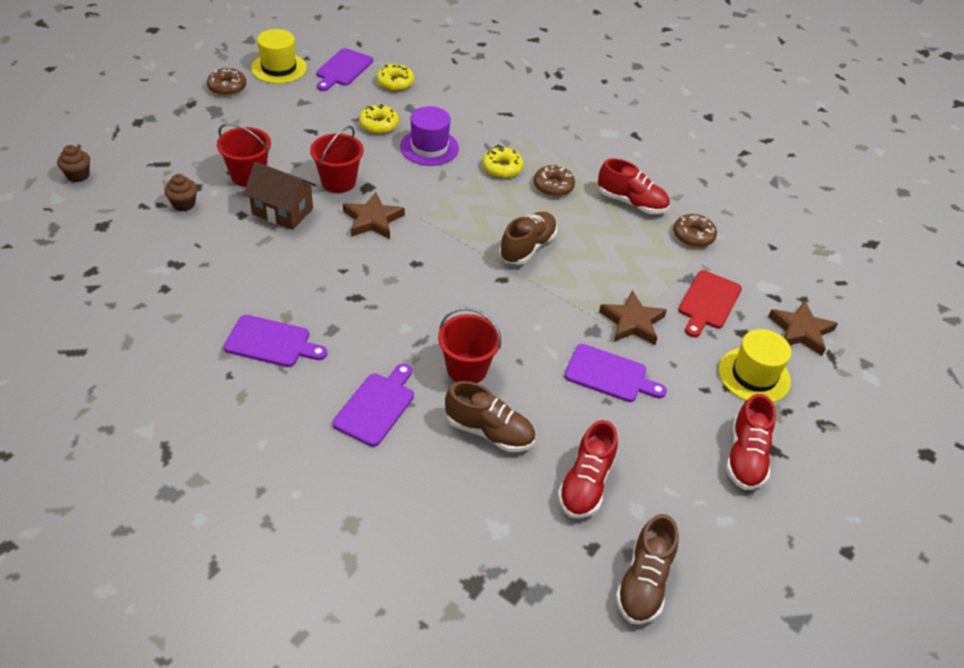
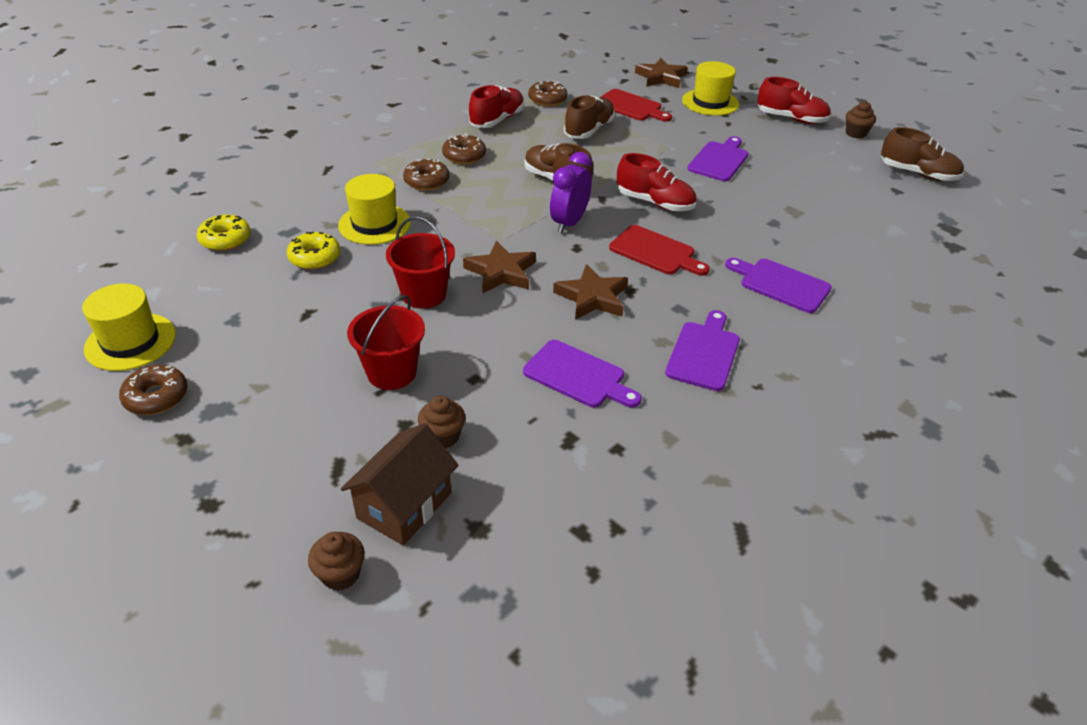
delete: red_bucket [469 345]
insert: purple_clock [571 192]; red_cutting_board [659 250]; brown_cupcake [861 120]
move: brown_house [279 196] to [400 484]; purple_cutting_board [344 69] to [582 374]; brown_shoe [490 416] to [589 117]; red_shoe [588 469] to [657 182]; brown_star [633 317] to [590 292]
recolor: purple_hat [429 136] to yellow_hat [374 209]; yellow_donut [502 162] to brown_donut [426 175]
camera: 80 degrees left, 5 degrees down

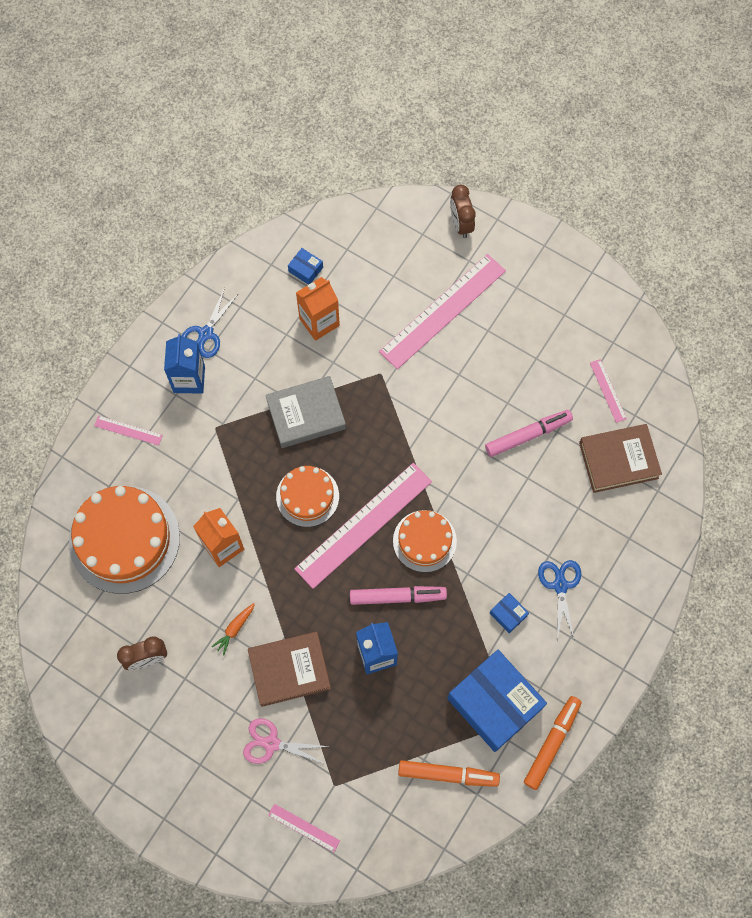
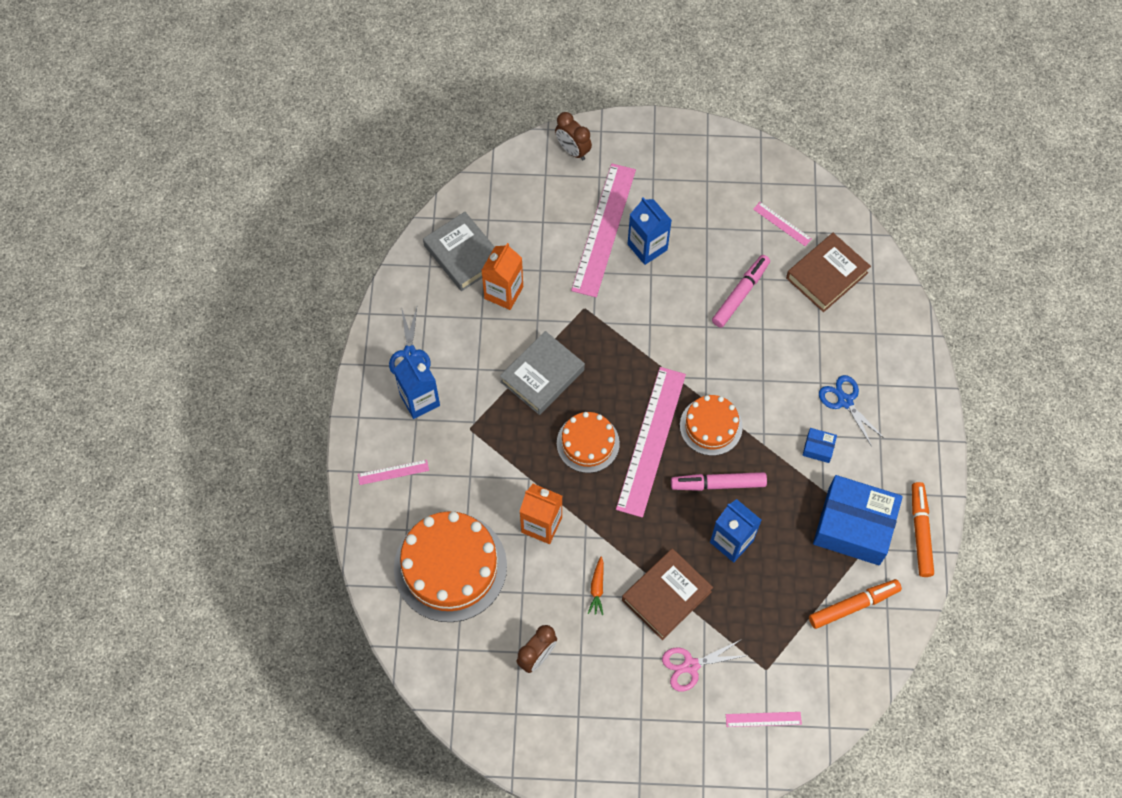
insert: blue_carton [650 231]
replace: blue_box [305 266] to grey_book [458 251]
rotate: pink_marker [398 595] = [719 481] 150 degrees counterclockwise
camera: 30 degrees left, 5 degrees down

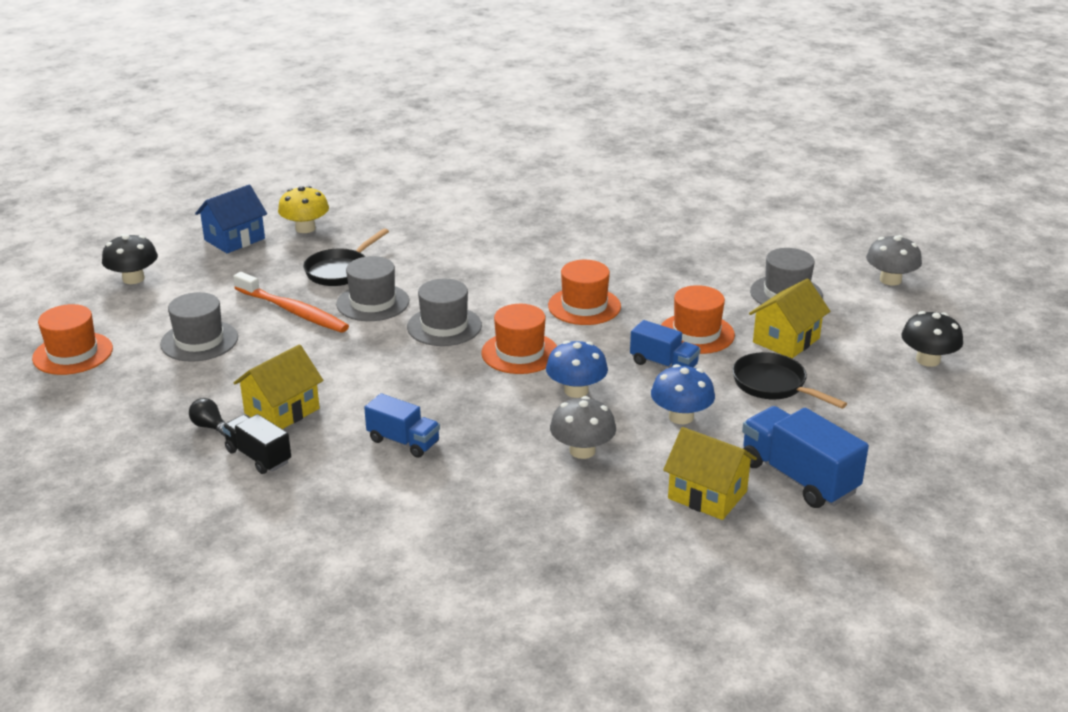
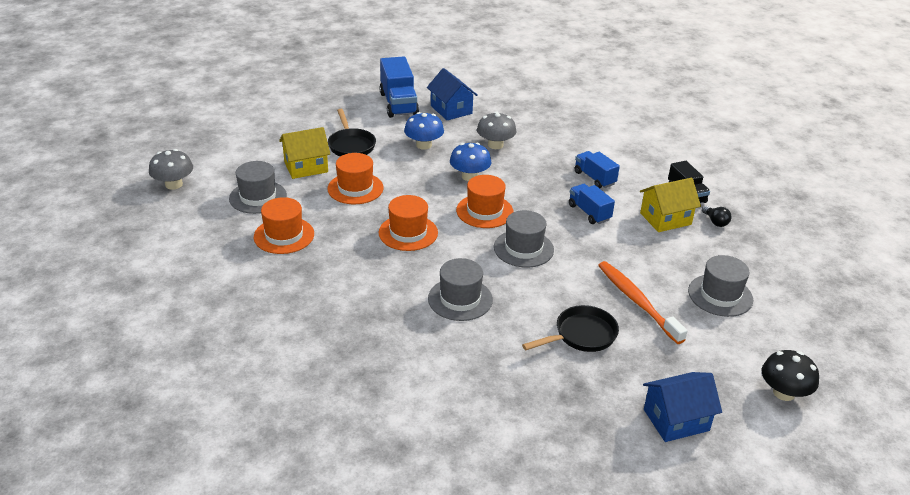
delete: yellow_mushroom [303 209]; black_mushroom [932 339]
move: orange_hat [72 339] to [284 225]; grey_hat [372 288] to [460 289]; blue_truck [665 344] to [592 204]
recolor: yellow_house [710 473] to blue_house [452 94]
camera: 155 degrees left, 5 degrees up

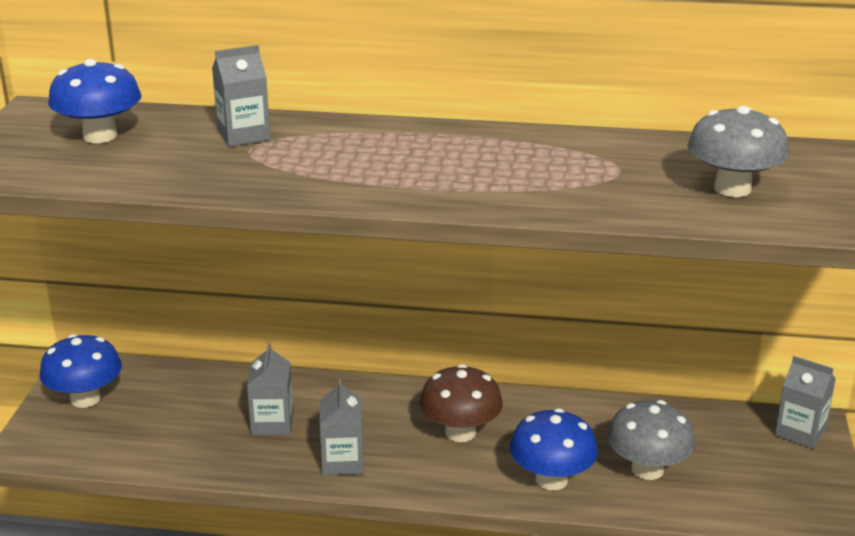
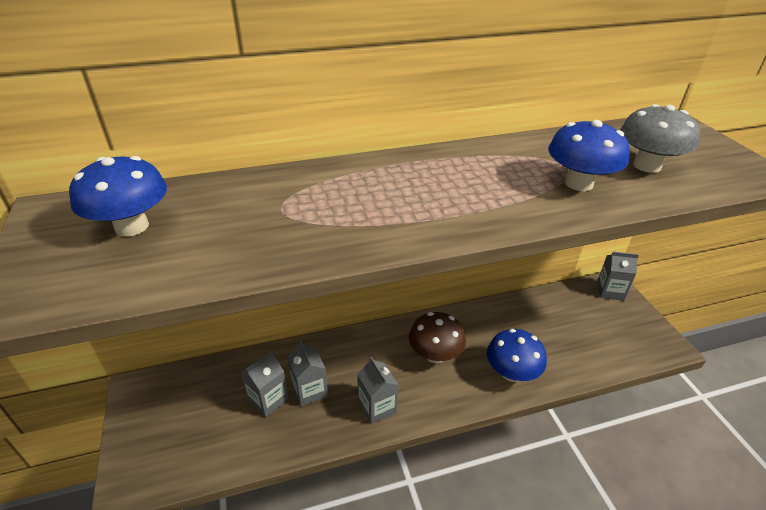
delete: grey_mushroom [651 440]
move: blue_mushroom [81 371] to [589 155]; grey_carton [241 96] to [265 384]
camera: 25 degrees left, 10 degrees up

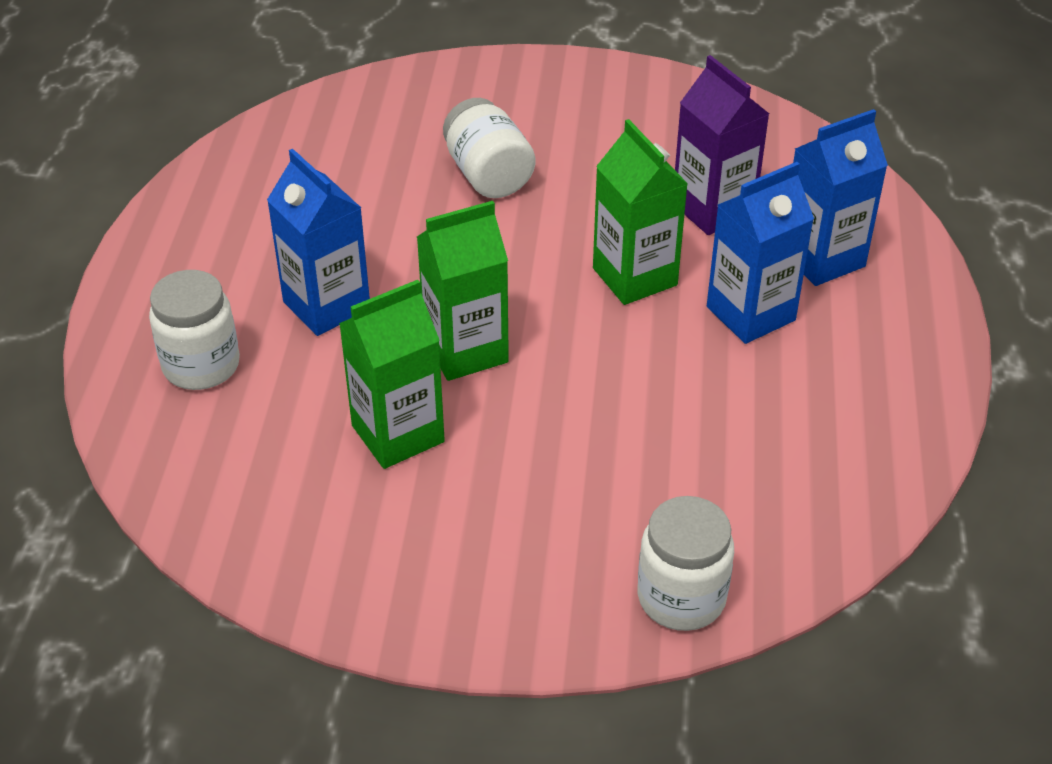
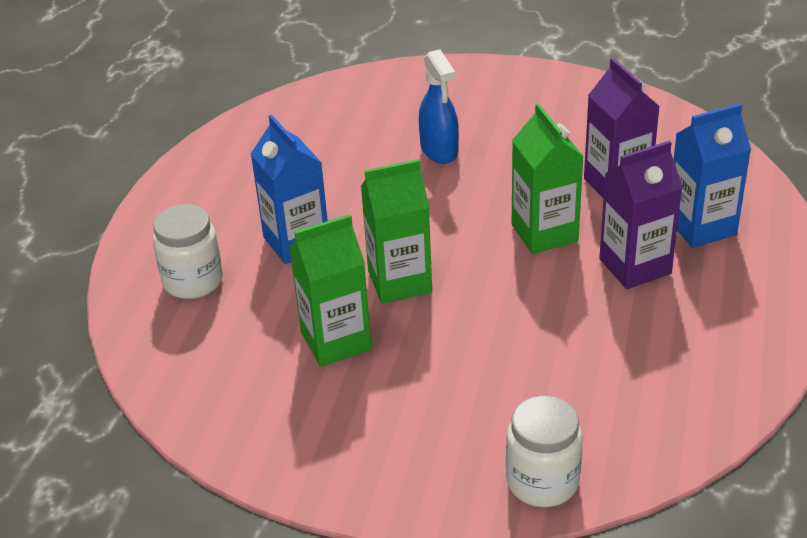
replace: white_jar [489 148] to blue_spray_bottle [439 106]
recolor: blue_carton [760 253] to purple_carton [641 214]
camera: 10 degrees right, 5 degrees down

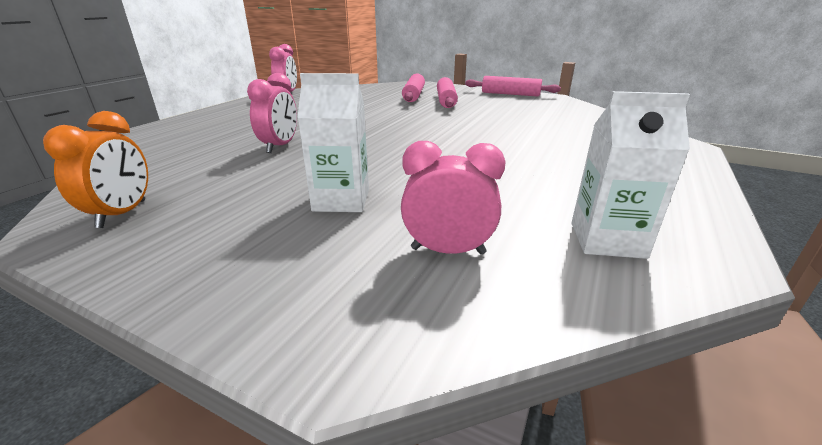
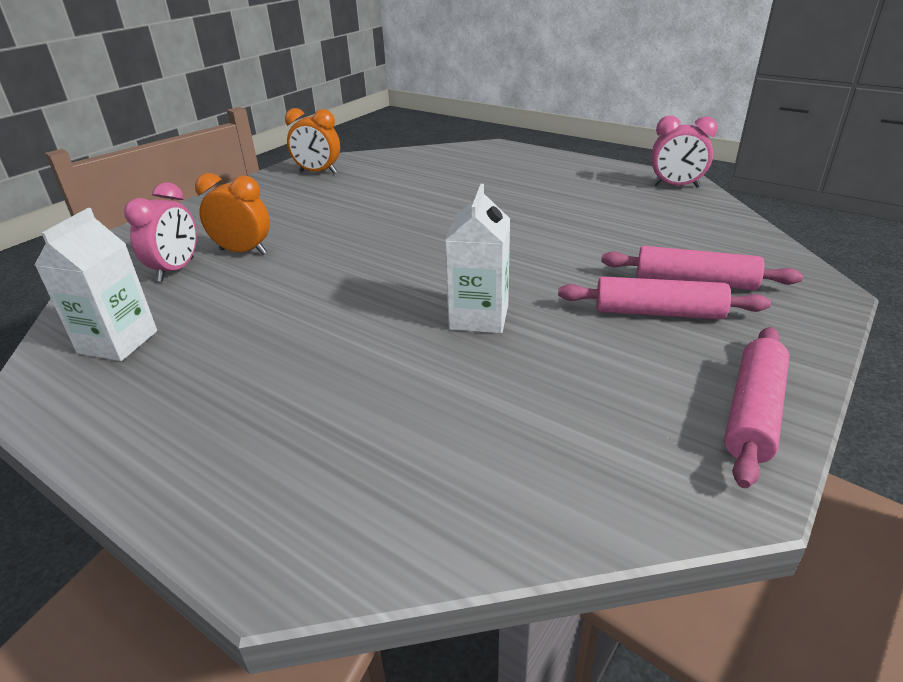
delete: pink_clock [272 113]
insert: orange_clock [232 213]
move: white_carton [333 142] to [477 259]
camera: 100 degrees right, 5 degrees up

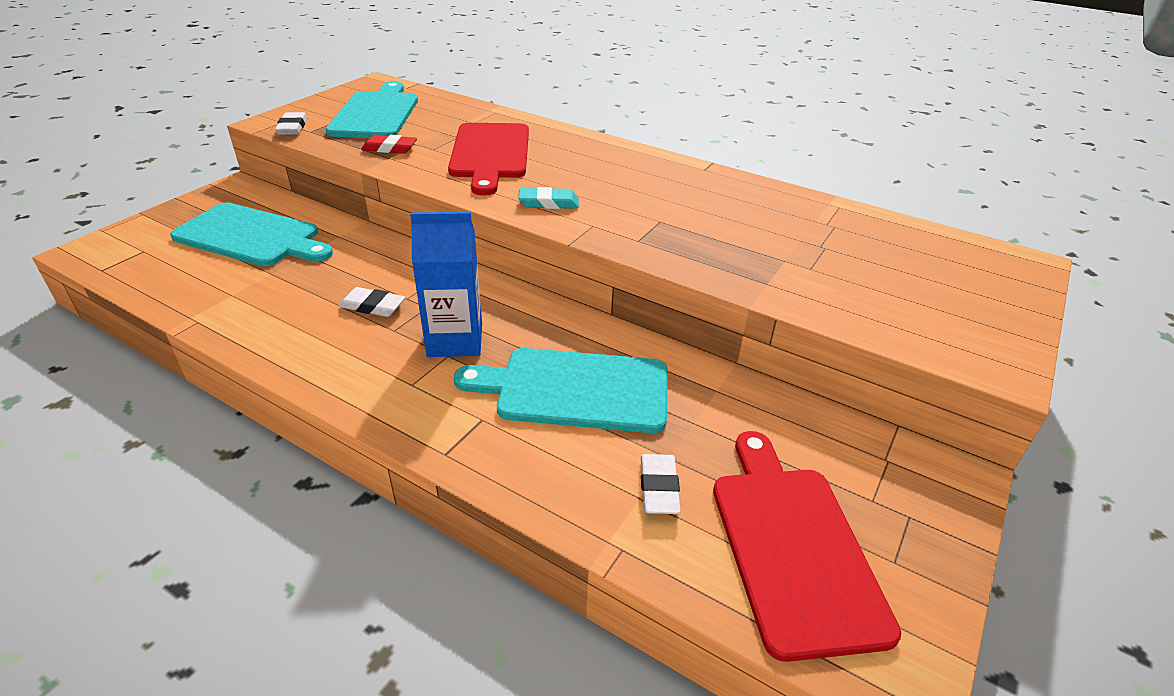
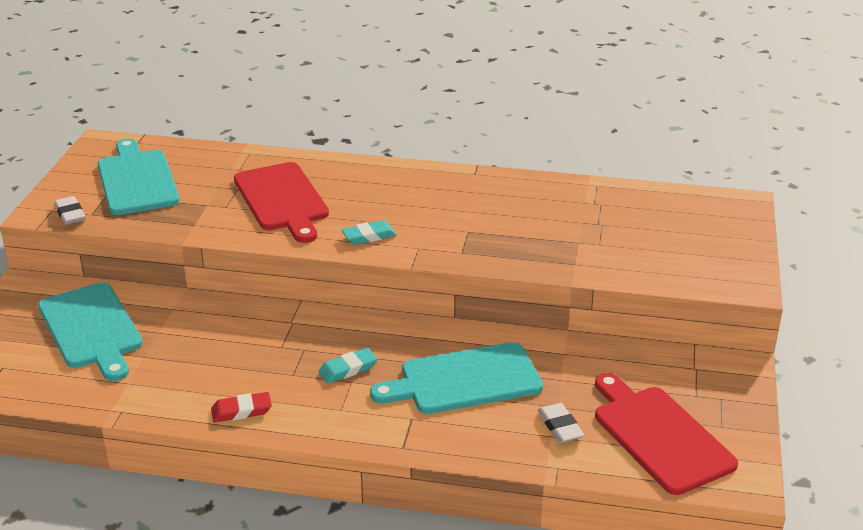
delete: white_eraser [372 302]
move: red_eraser [389 144] to [241 407]
replace: blue_carton [446 284] to turquoise_eraser [348 366]
rotate: turquoise_cutting_board [251 234] = [90 331] 60 degrees clockwise
camera: 20 degrees left, 5 degrees down

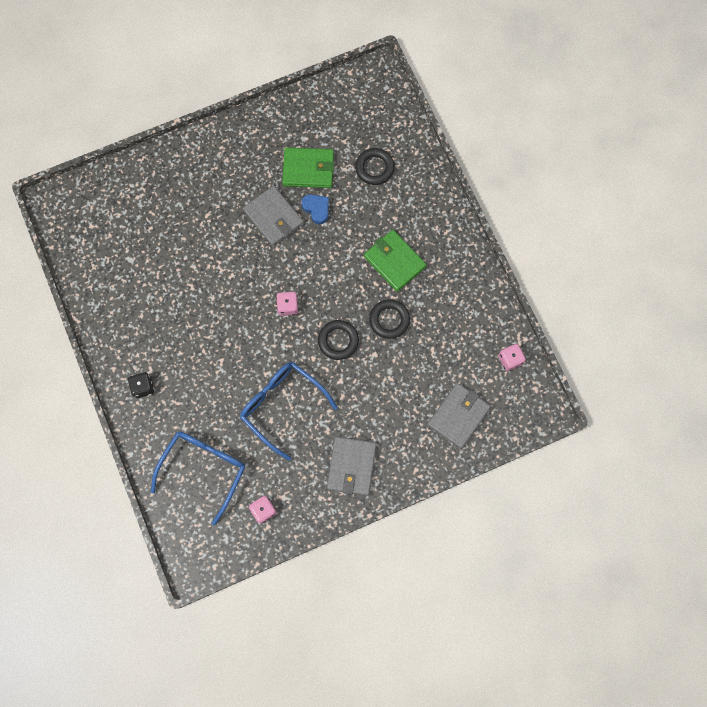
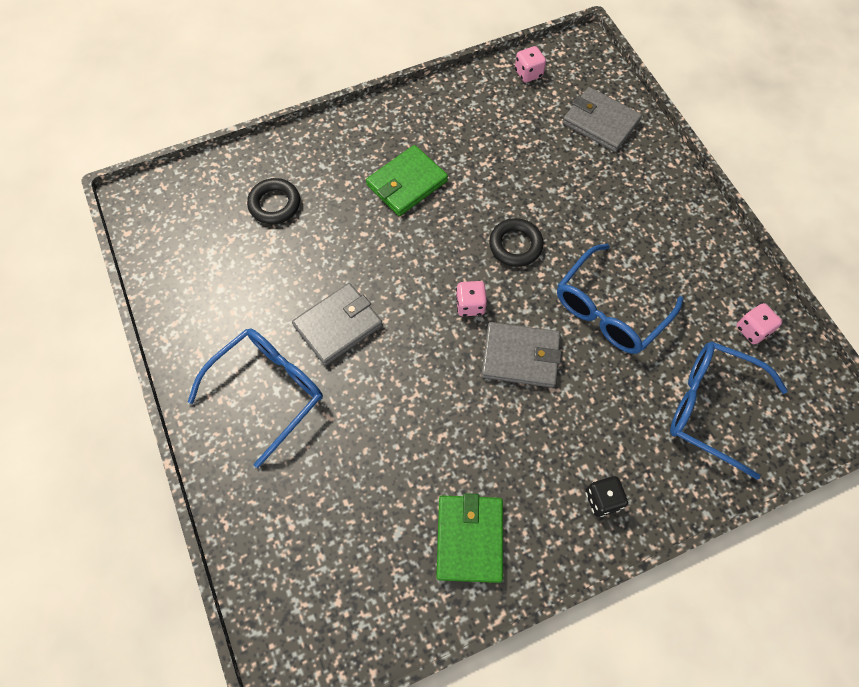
delete: blue_heart [315 209]; black_ring [389 319]
insert: blue_glasses [255 398]
move: green_wallet [308 168] to [469 538]; grey_wallet [352 466] to [521 355]
camera: 90 degrees left, 10 degrees down

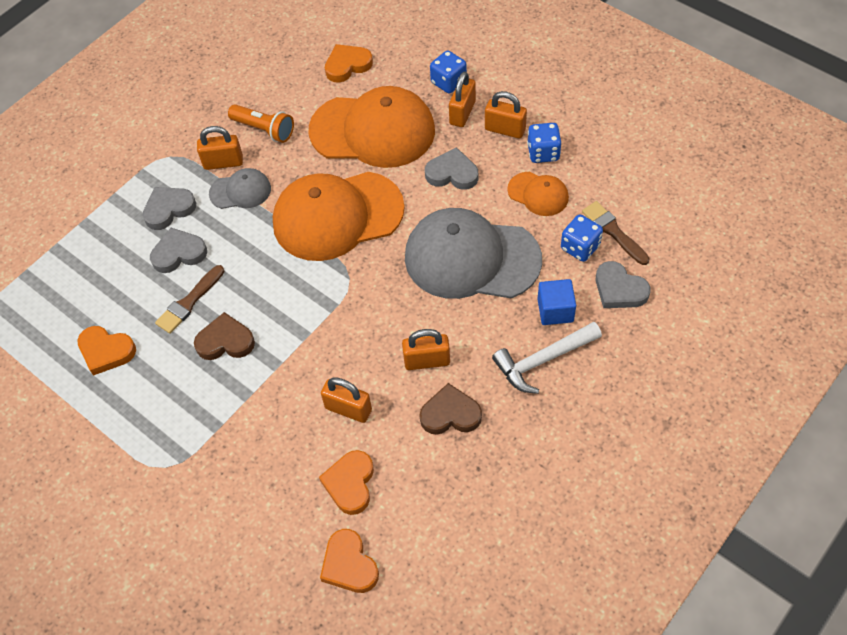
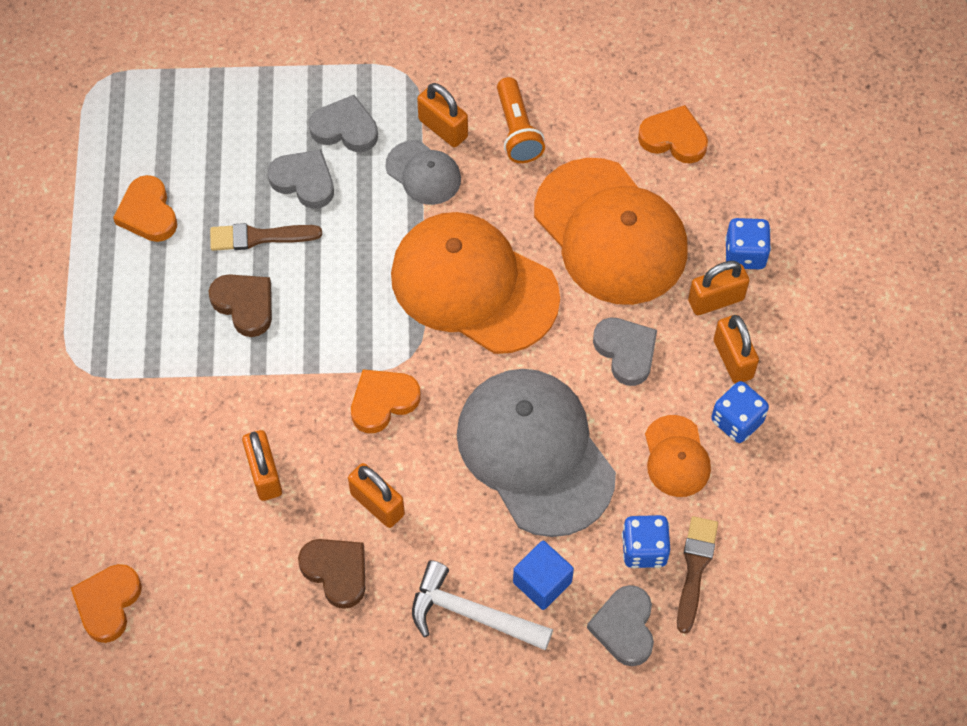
move: orange_heart [346 482] to [386 401]
camera: 45 degrees right, 5 degrees up

